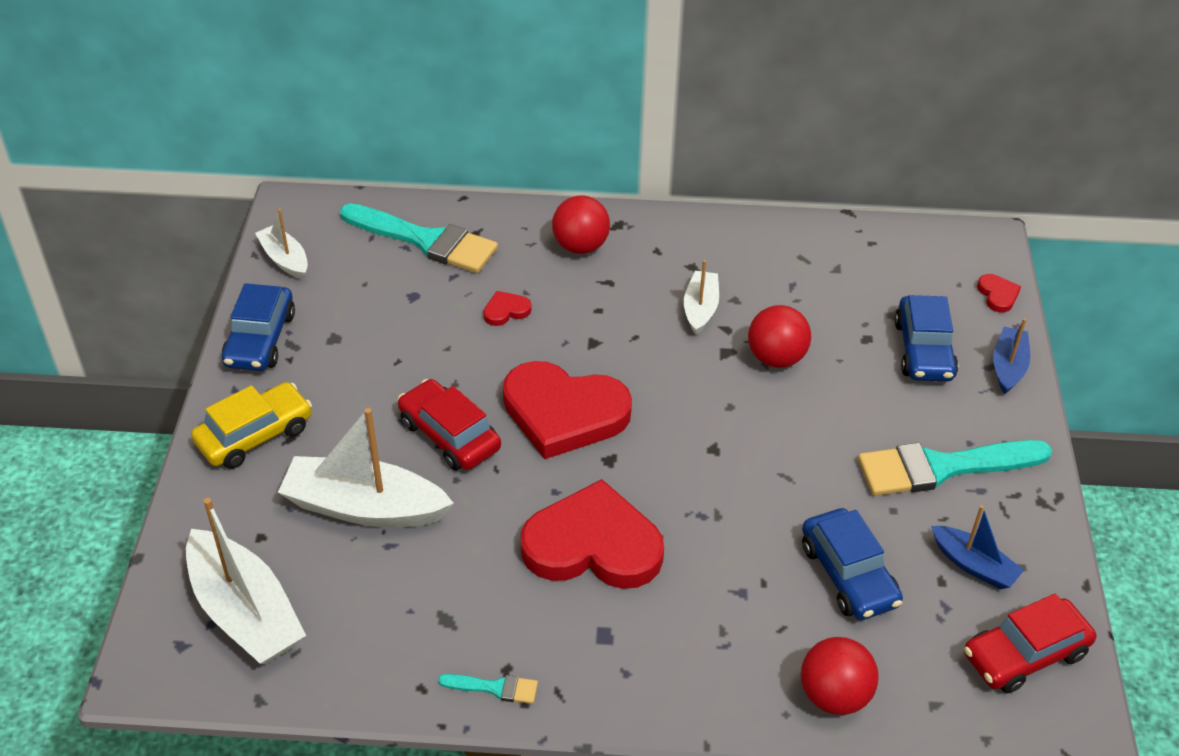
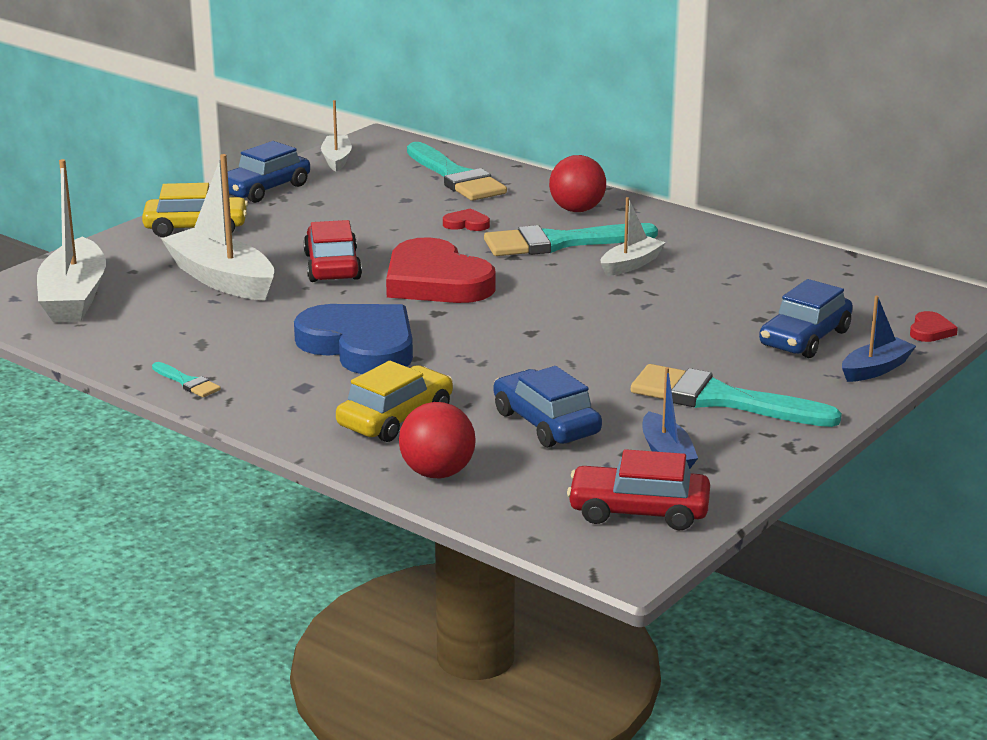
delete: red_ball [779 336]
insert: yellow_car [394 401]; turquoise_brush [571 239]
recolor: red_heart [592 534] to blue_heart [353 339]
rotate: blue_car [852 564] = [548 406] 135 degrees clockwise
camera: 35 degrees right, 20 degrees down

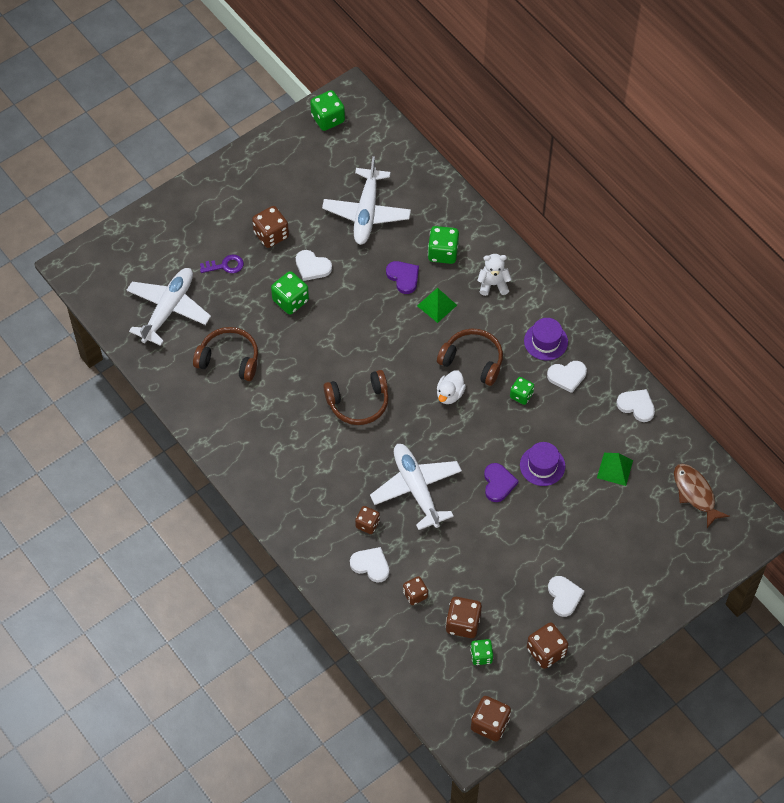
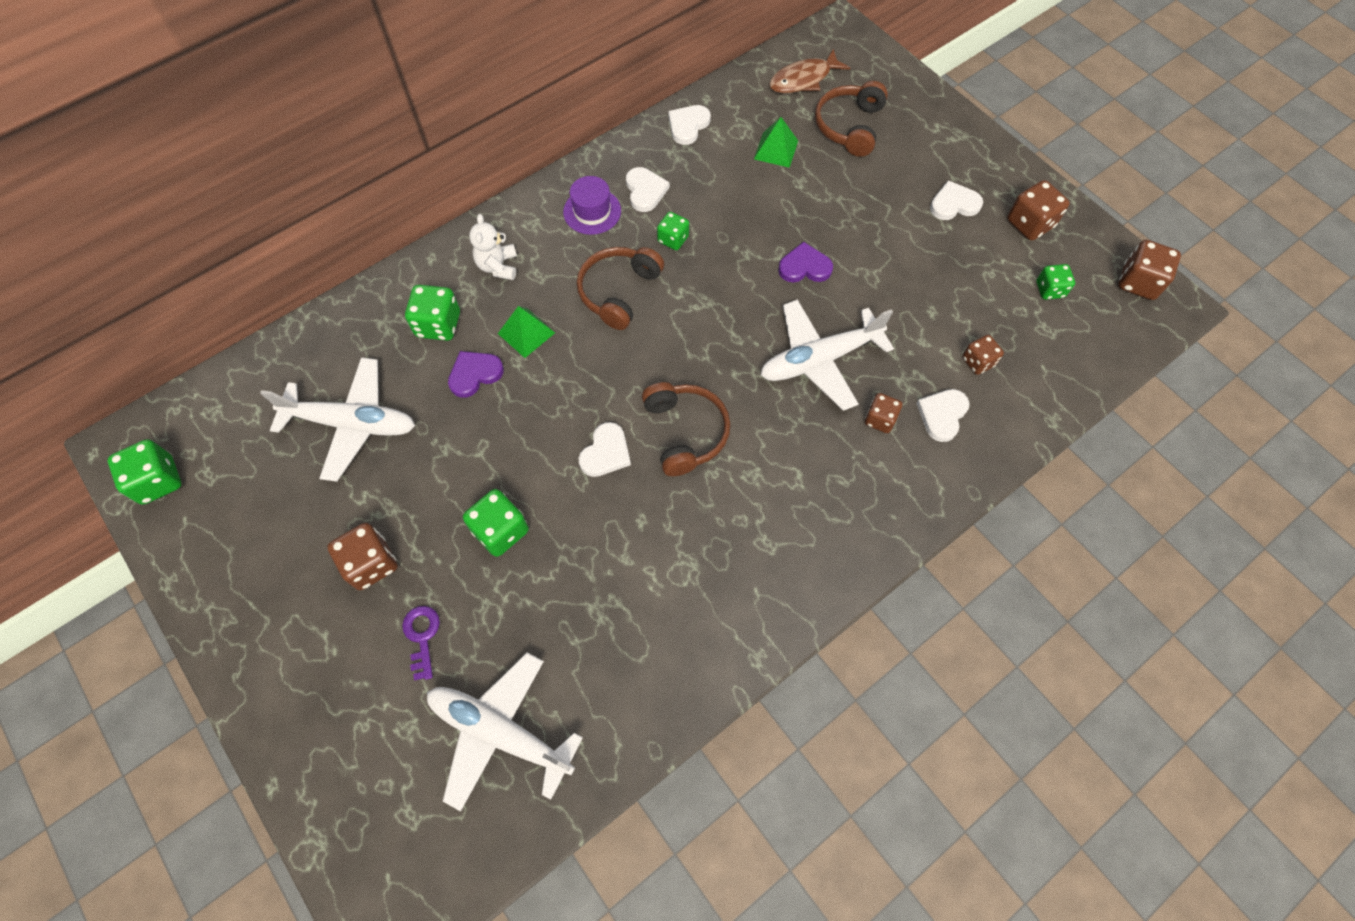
delete: white_duck [451 387]; brown_dice [464 617]; purple_hat [542 464]
move: brown_headphones [225 354] to [851 119]; white_heart [314 265] to [605 449]
camera: 90 degrees left, 5 degrees up

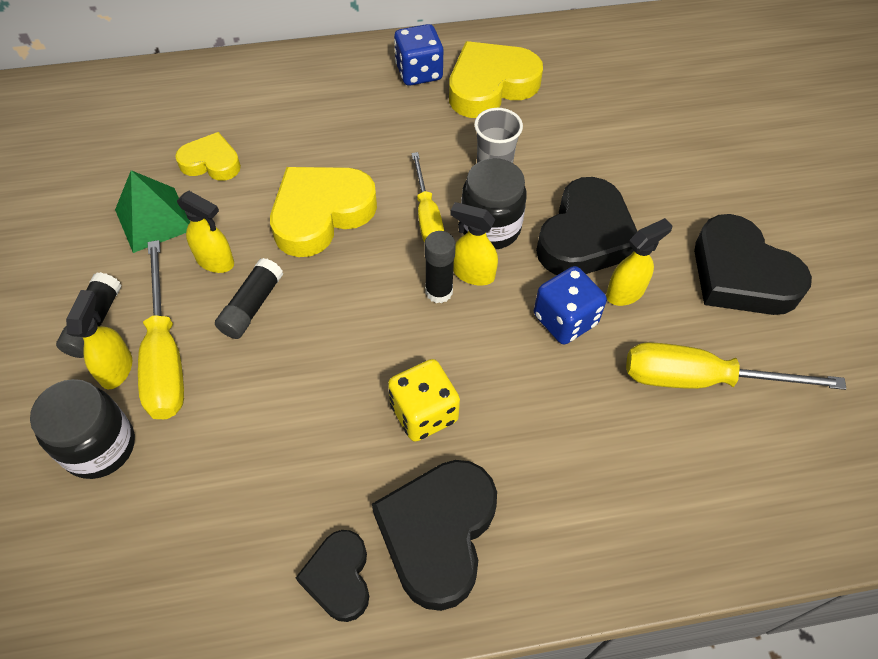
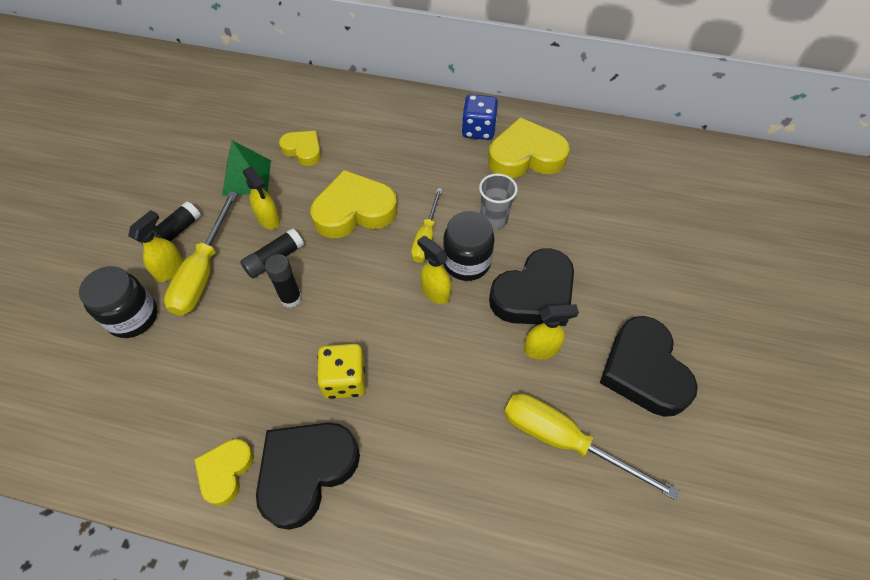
delete: blue_dice [570 305]
move: black_glue_stick [440 267] to [283 281]
recolor: black_heart [332 576] to yellow_heart [224 472]
camera: 25 degrees right, 0 degrees up

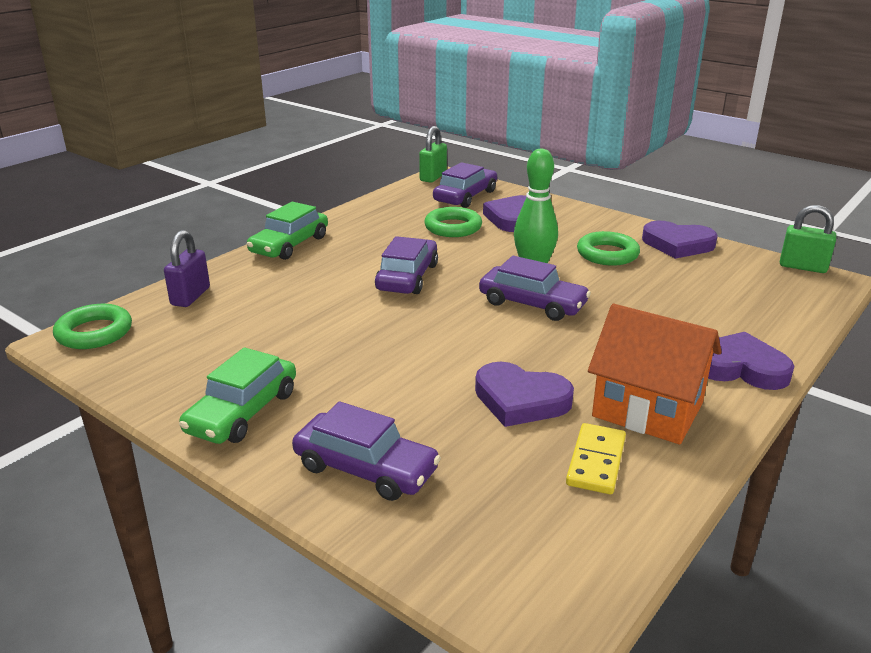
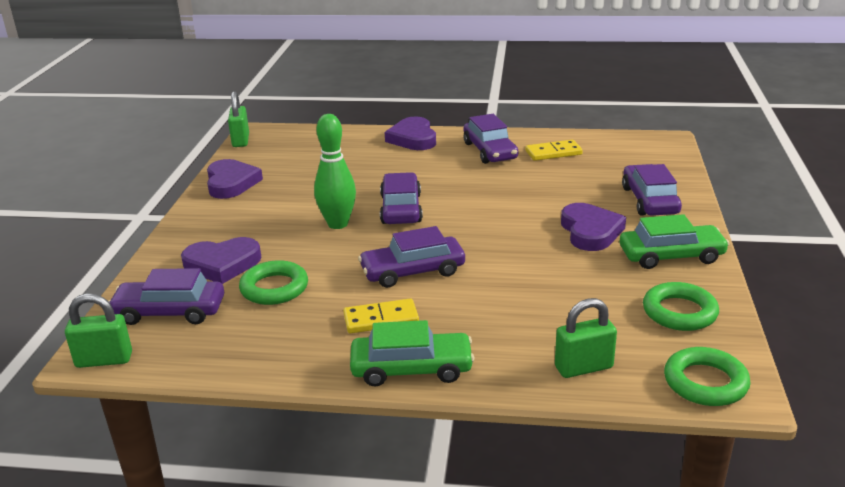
insert: yellow_domino [381 316]
move: purple_heart [524 394] to [593 227]; green_ring [608 248] to [681 306]
replace: orange_house [654 374] to purple_car [491 139]
recolor: purple_padlock [187 268] to green_padlock [586 338]
camera: 120 degrees left, 0 degrees up

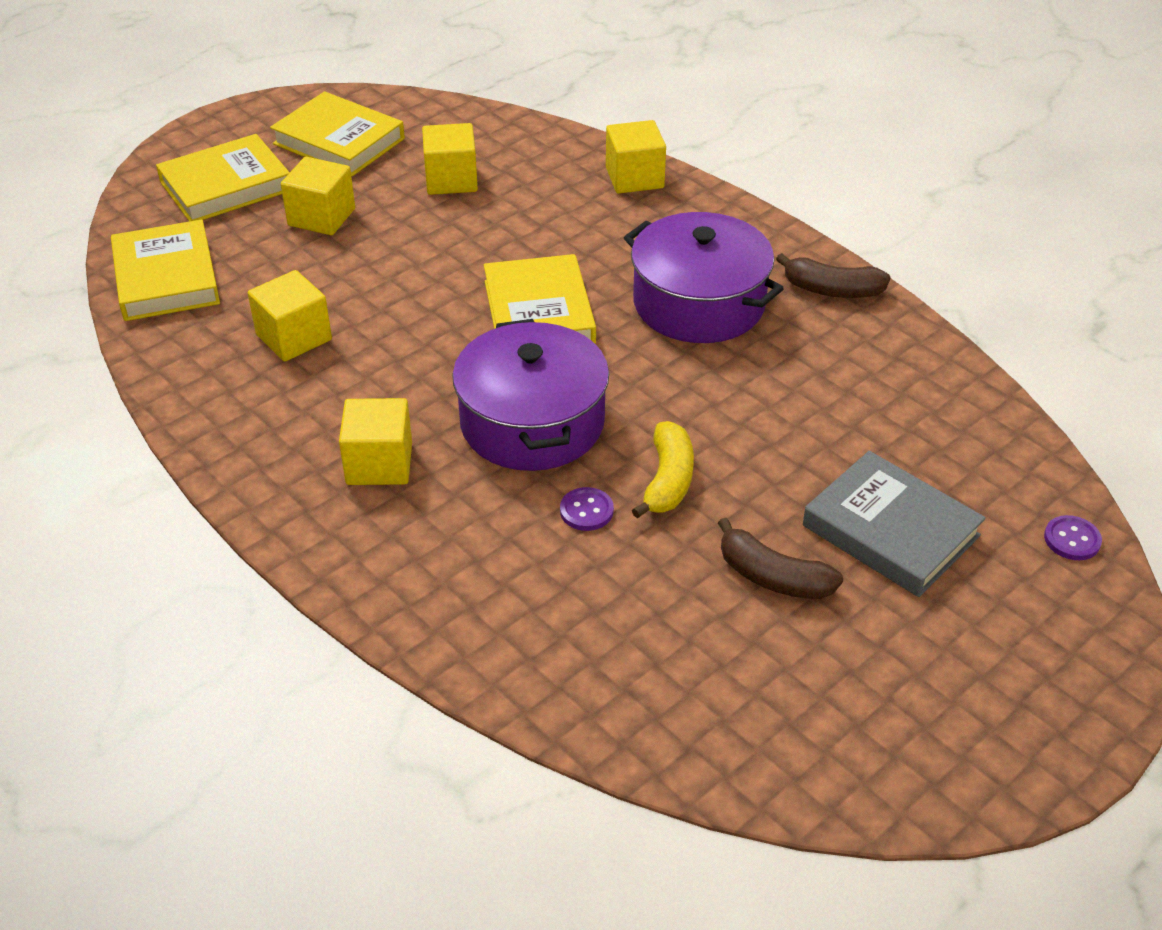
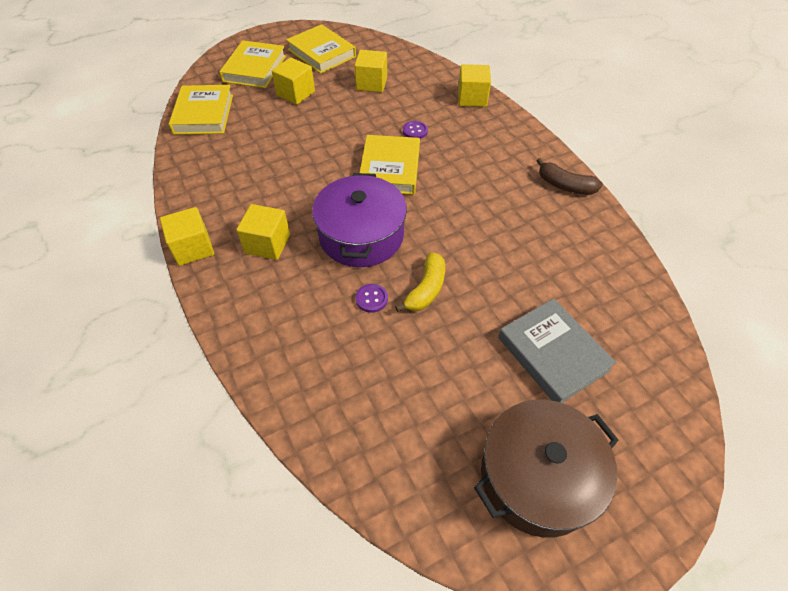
delete: purple_pot [704 277]; brown_banana [780 558]
insert: brown_pot [546 469]
move: yellow_cube [290 316] to [187 236]; purple_button [1073 537] to [415 130]
rotate: yellow_book [223 178] = [252 64] 60 degrees counterclockwise
camera: 15 degrees right, 10 degrees up

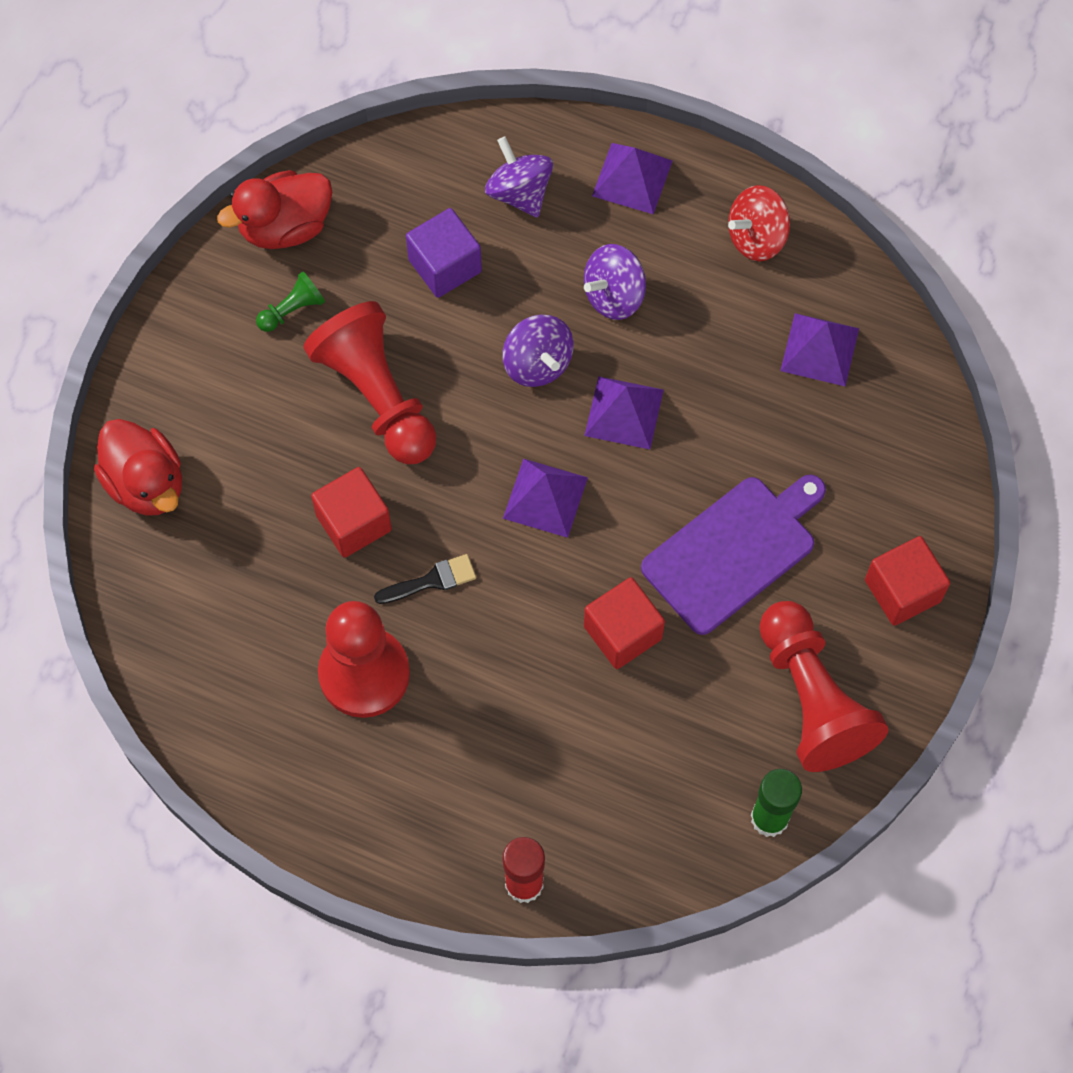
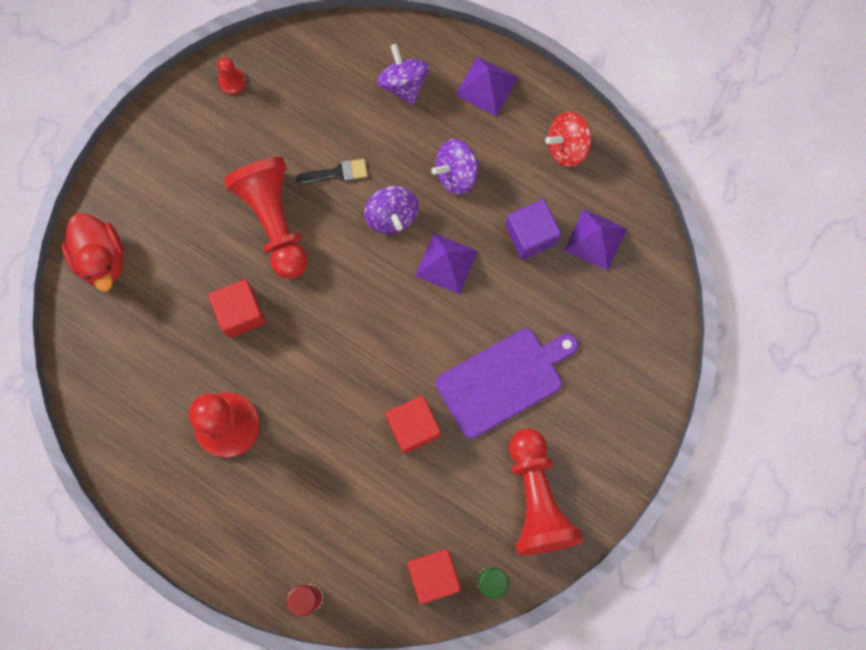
delete: green_pawn [290 301]; purple_pyramid [545 498]
move: black_brush [425 579] to [332 171]; purple_cube [444 253] to [533 229]; red_cube [907 581] to [434 576]
replace: red_duck [274 209] to red_pawn [231 76]
camera: 10 degrees right, 10 degrees up

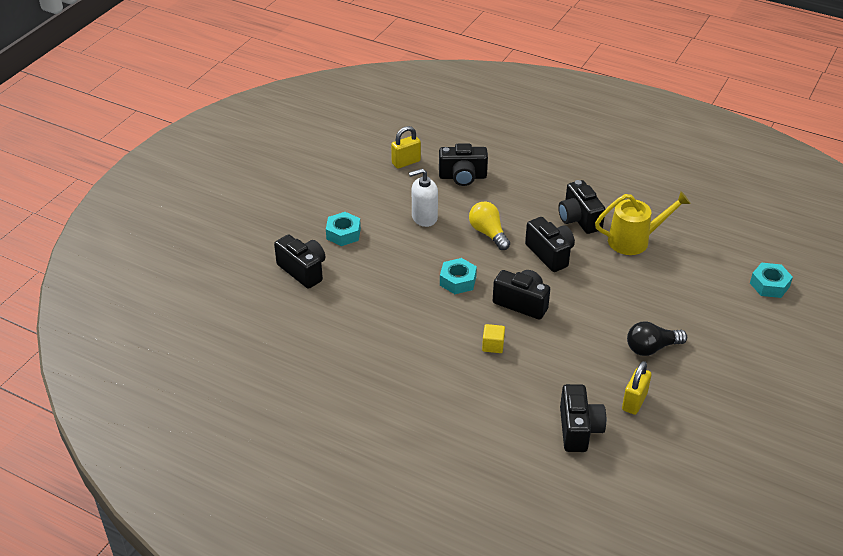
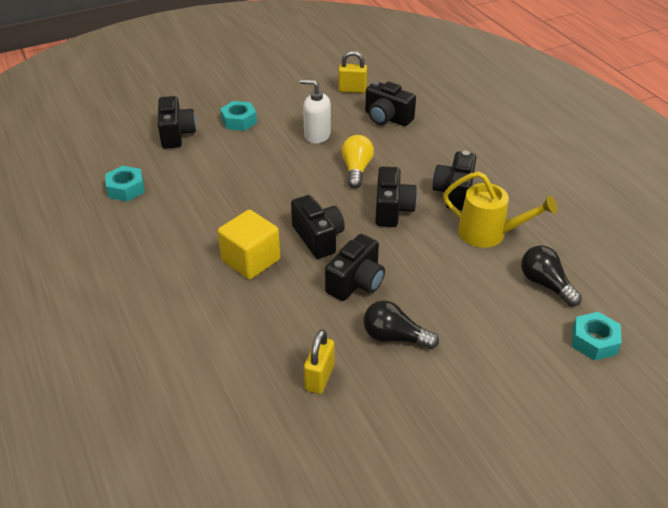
insert: black_light_bulb [551 275]
move: turquoise_nut [458 276] to [125 183]; black_camera [583 418] to [355 267]
rotate: yellow_padlock [636 388] = [319 361] 45 degrees counterclockwise
resize: yellow_cube [493 338] = [249 245] x1.98
camera: 35 degrees right, 0 degrees up

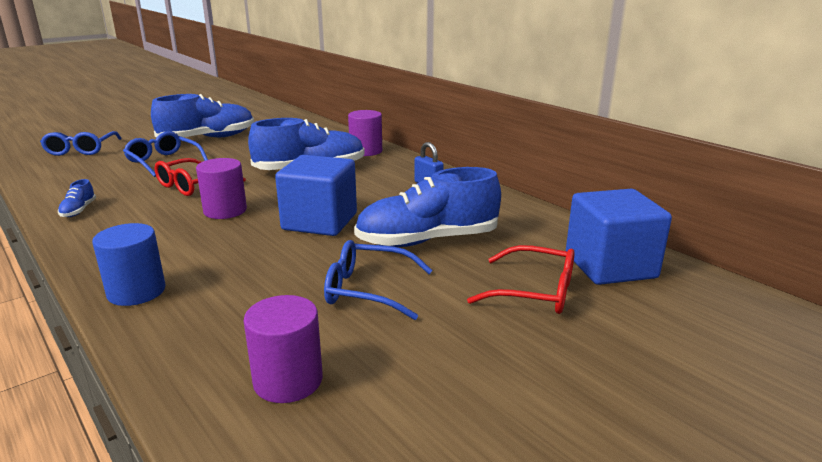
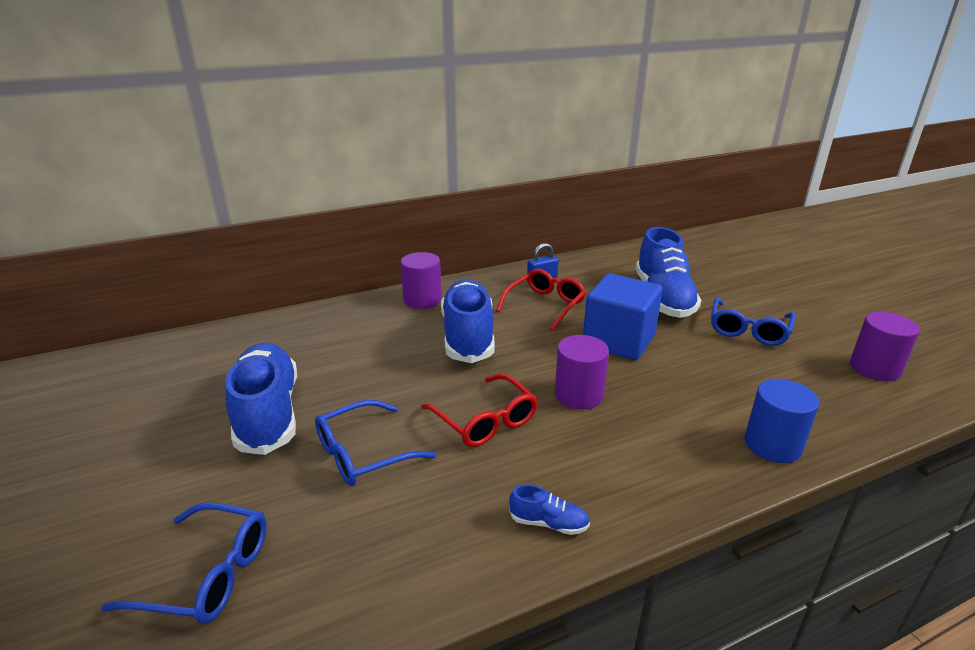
delete: blue_cube [619 237]
move: red_glasses [521 279] to [541 300]
camera: 75 degrees left, 5 degrees up

